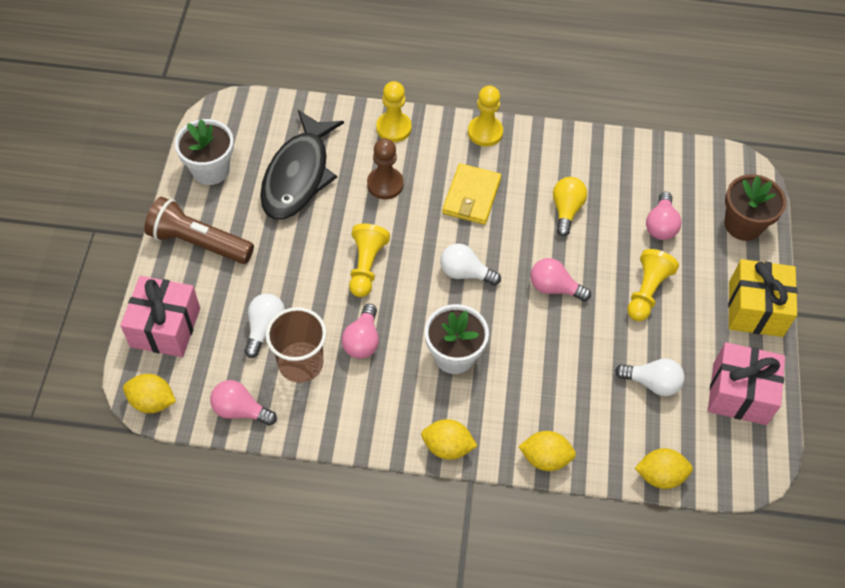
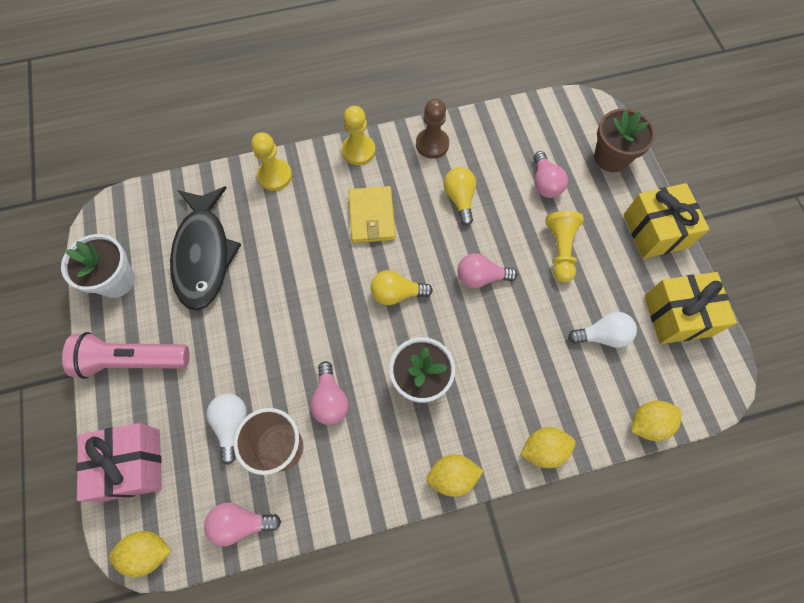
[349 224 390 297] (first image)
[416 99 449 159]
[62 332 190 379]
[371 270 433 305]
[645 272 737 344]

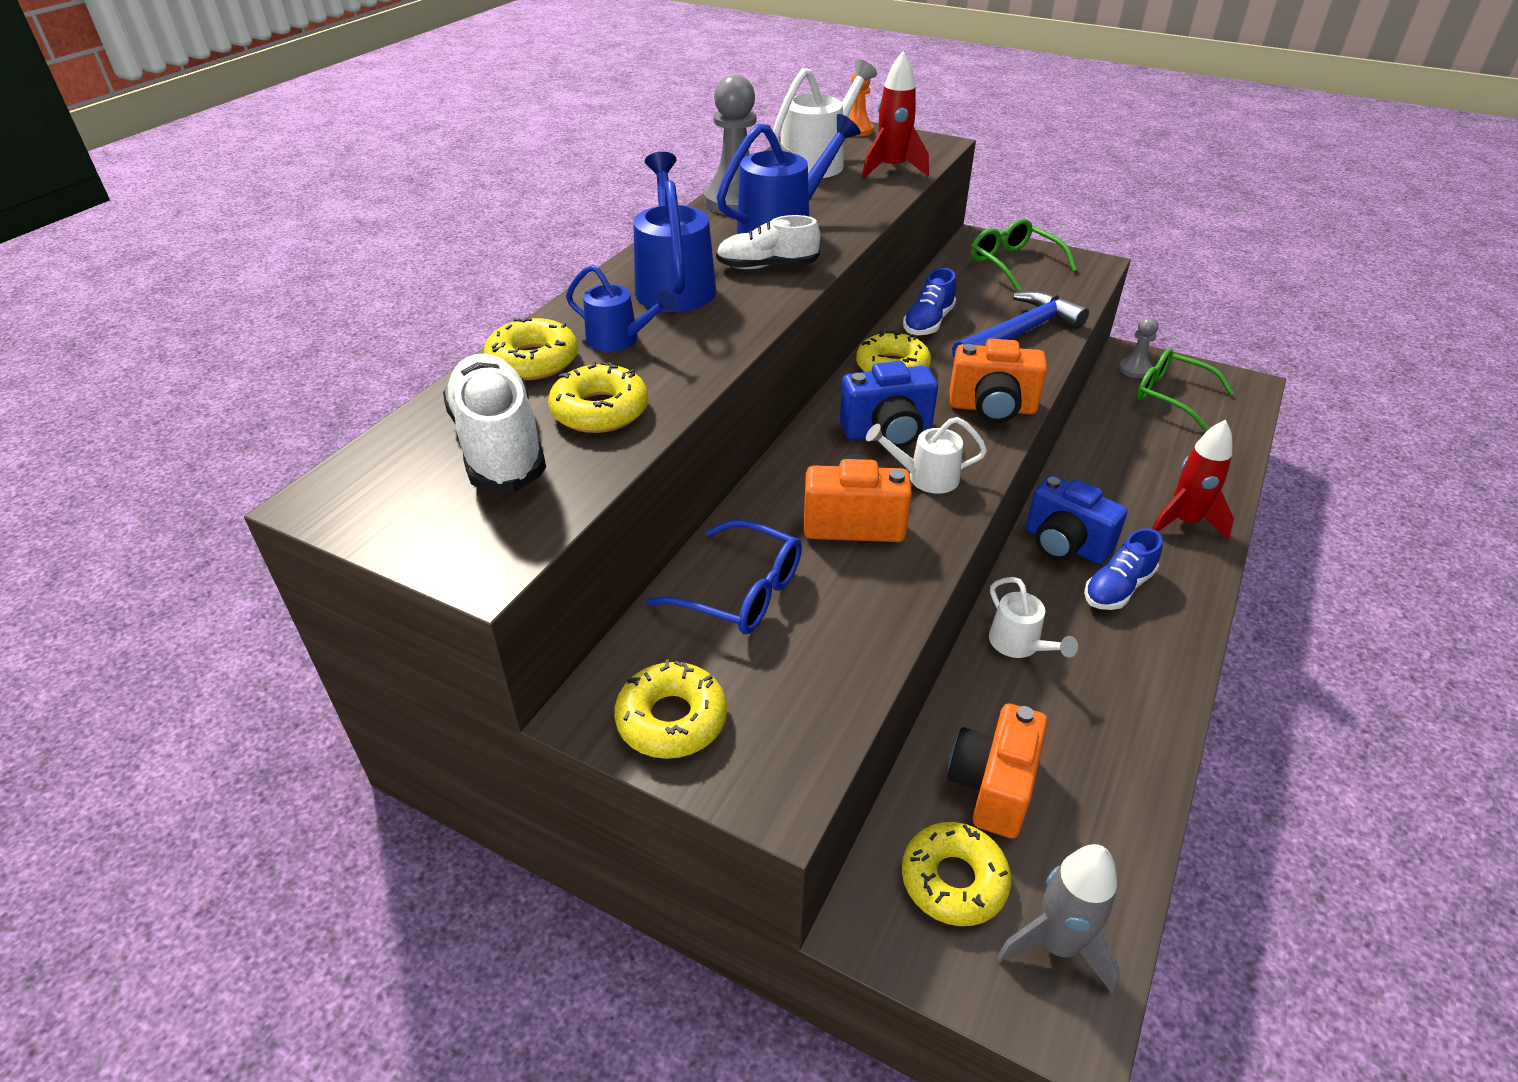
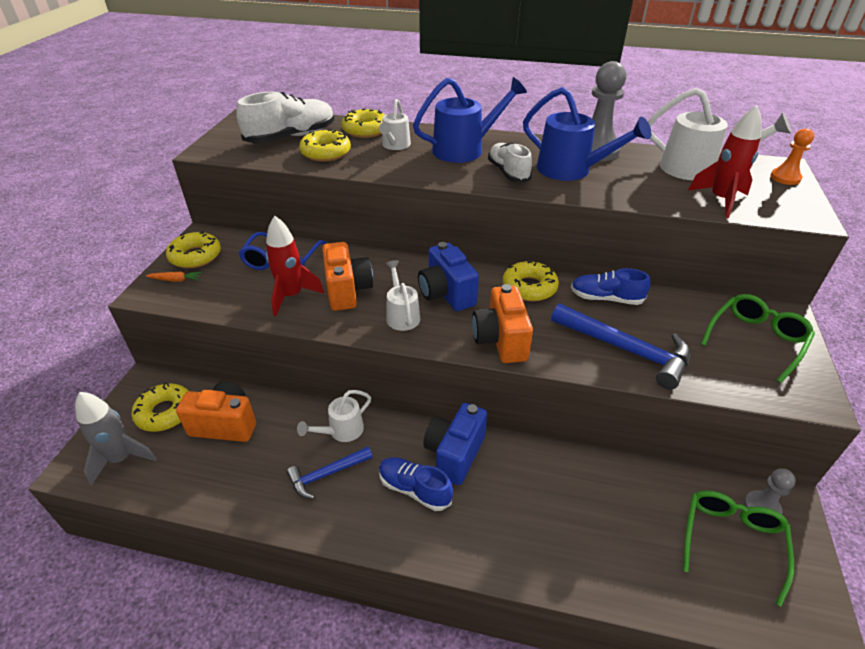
[146 271 202 282]
[287 446 373 499]
[266 216 324 316]
[379 99 411 150]

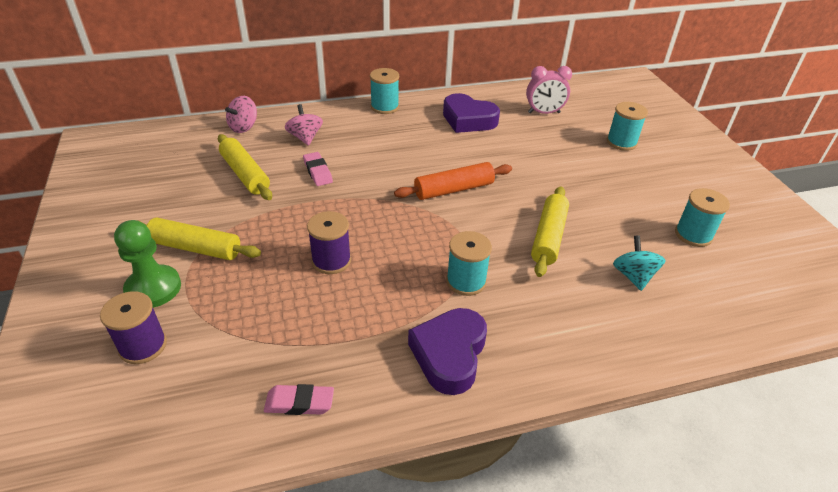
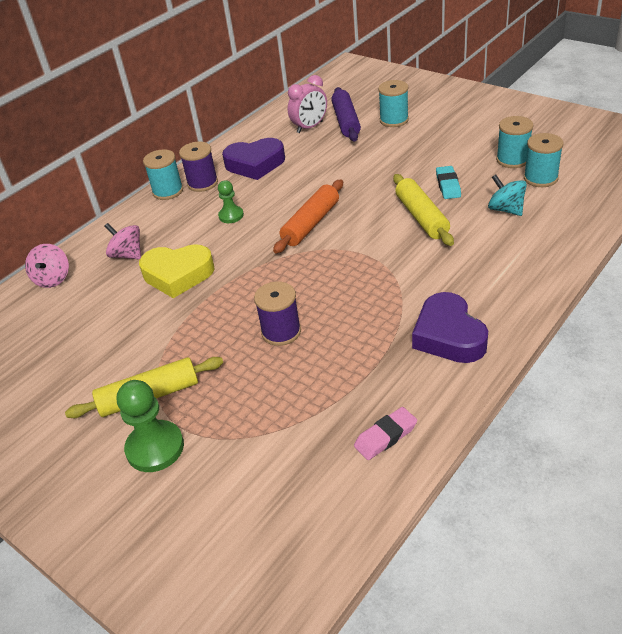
[218 134 272 200] (first image)
[218 180 244 223]
[331 87 361 141]
[436 166 461 199]
[179 142 218 192]
[524 133 564 187]
[139 244 214 298]

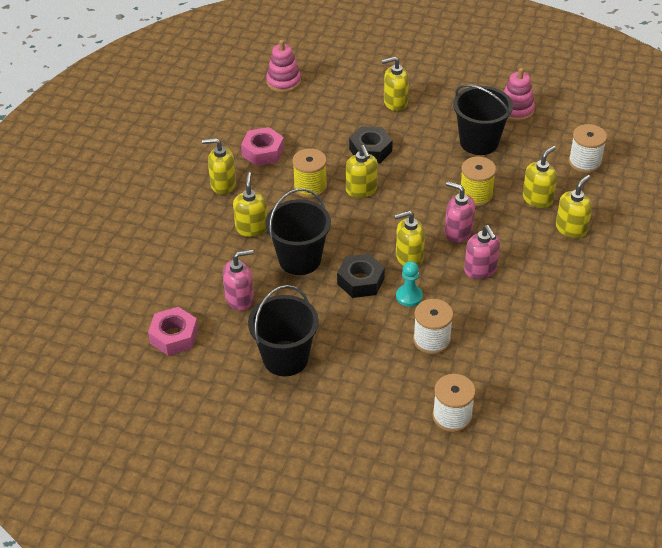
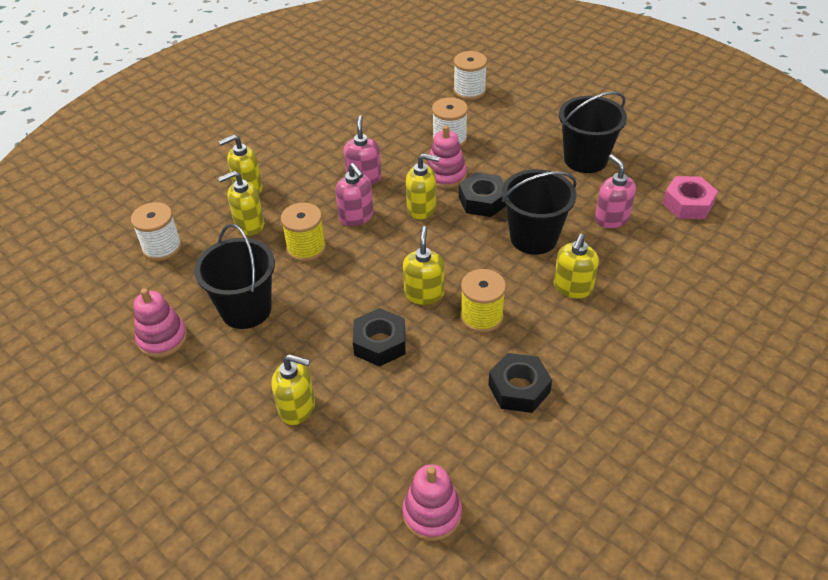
[202 138 236 195] (first image)
[427 125 467 189]
[488 353 552 413]
[595 154 636 228]

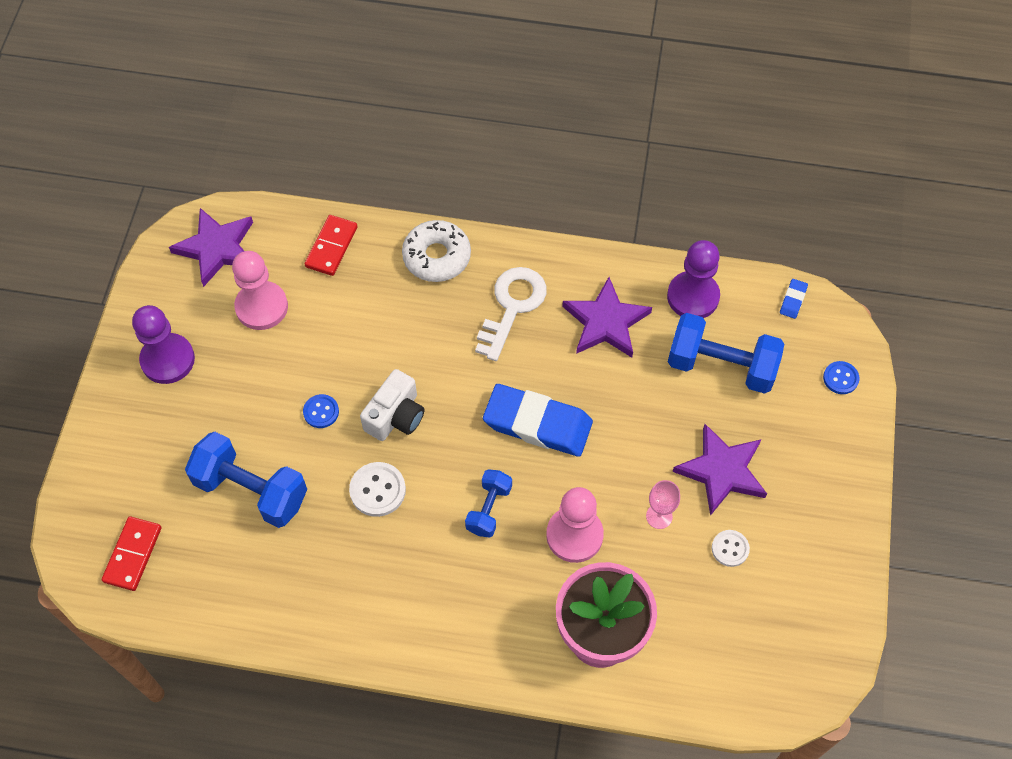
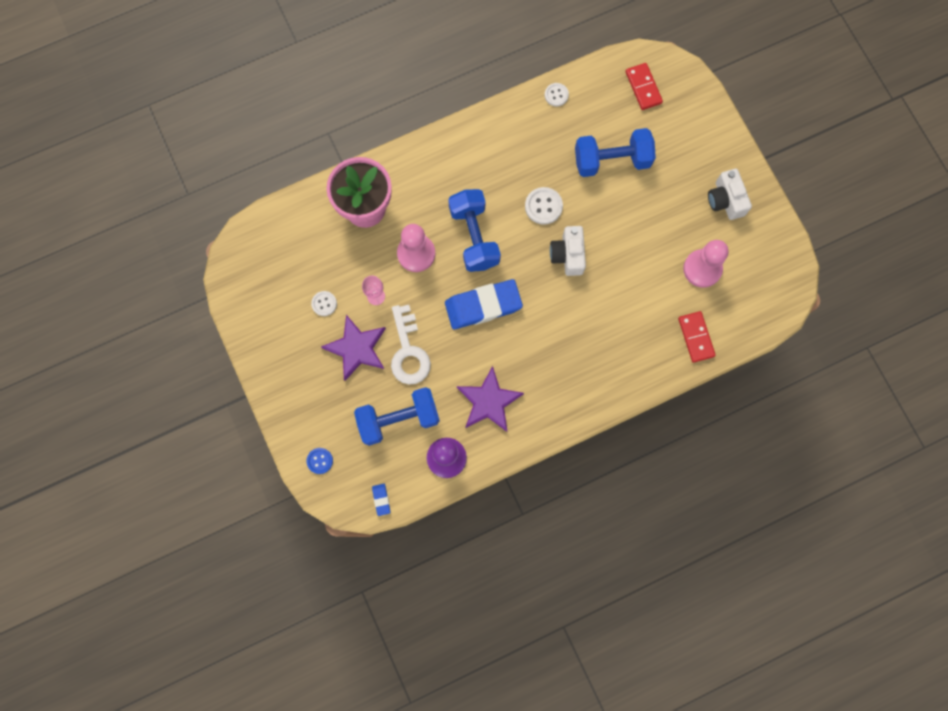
[169 208 253 287] (first image)
[303 394 339 428] (first image)
[402 220 471 282] (first image)
[545 83 569 106]
[391 305 431 385]
[708 169 752 220]
[448 189 501 272]

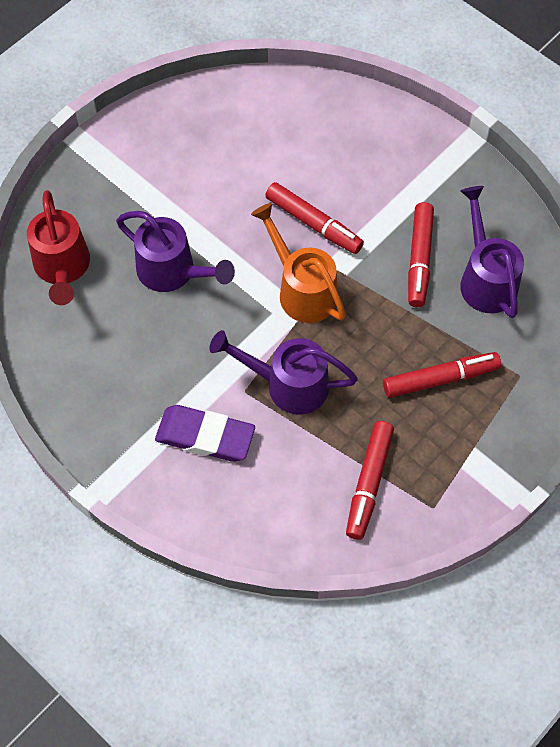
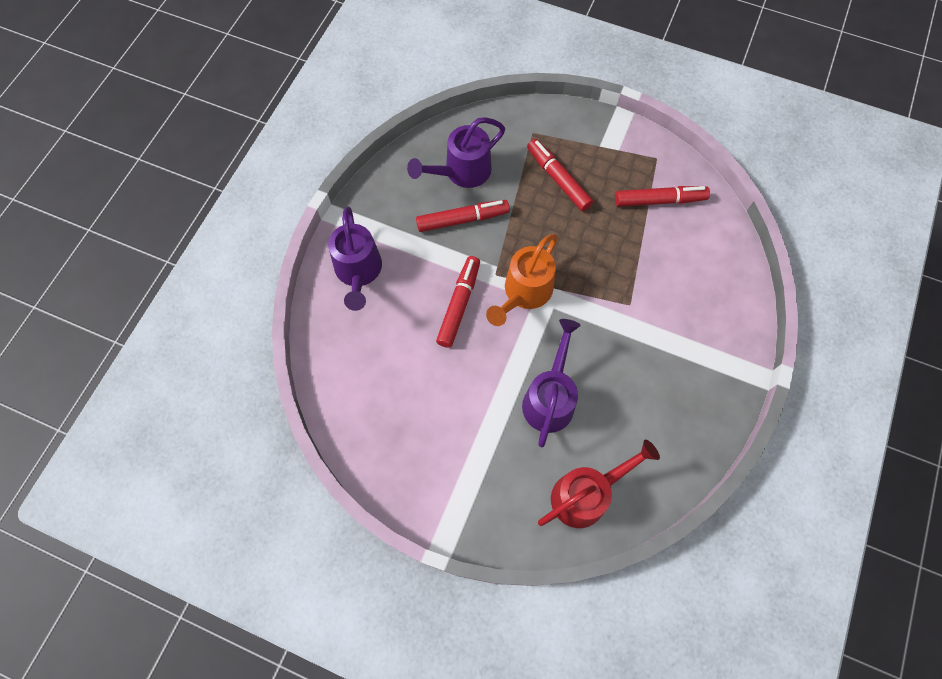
[155 405 255 462] (first image)
[328 206 382 311]

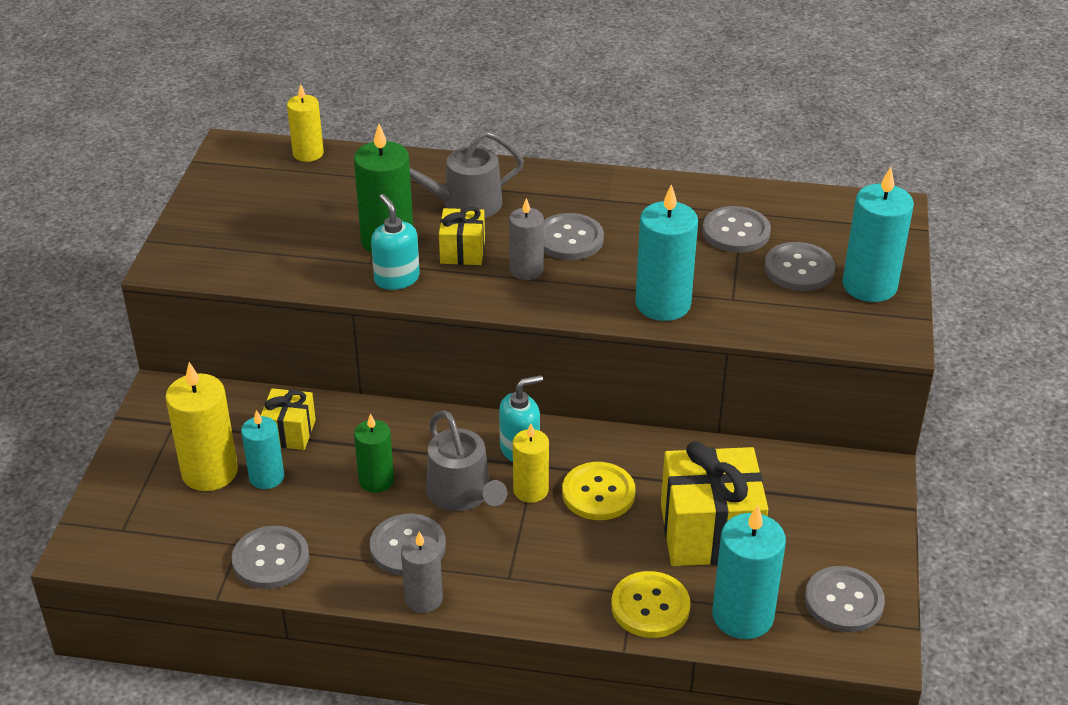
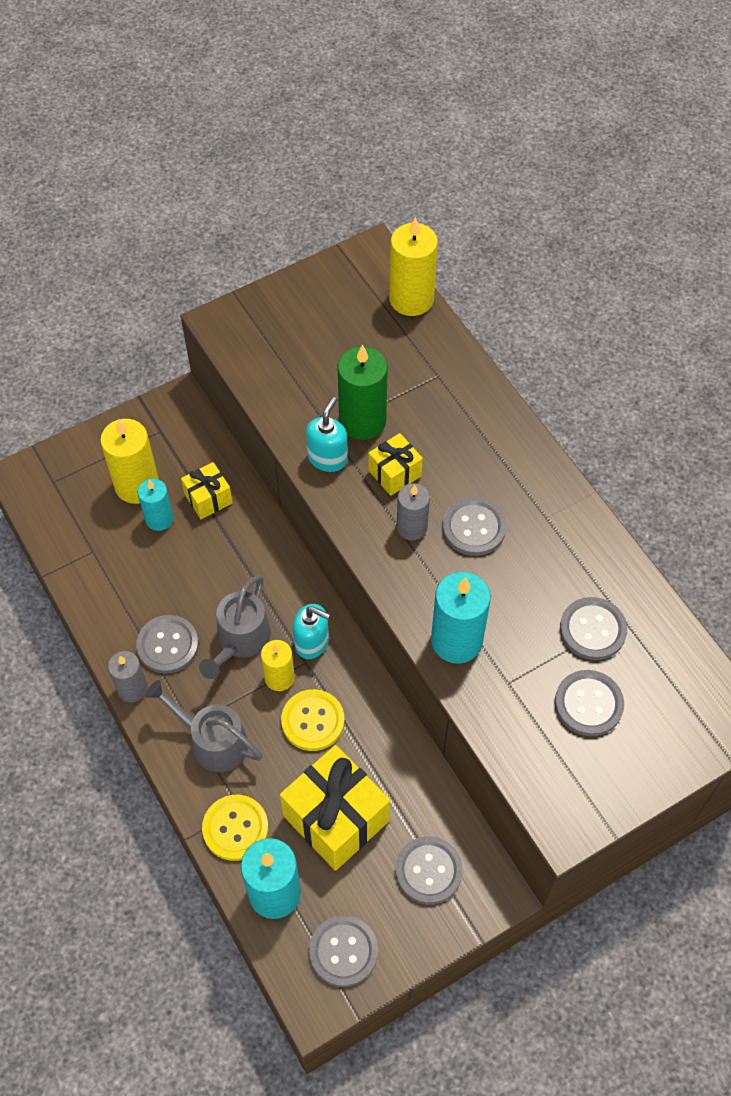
[354 413 394 493] (first image)
[842 167 914 302] (first image)
[396 836 463 904]
[145 680 262 772]
[389 217 438 316]

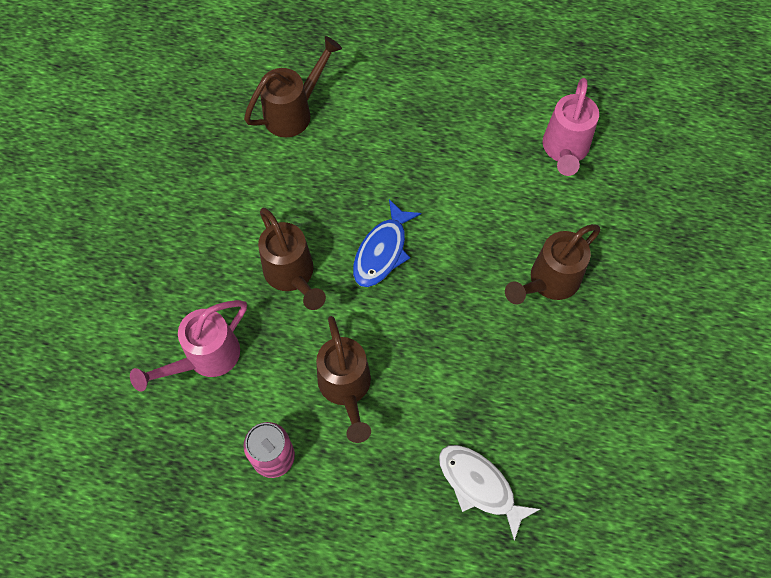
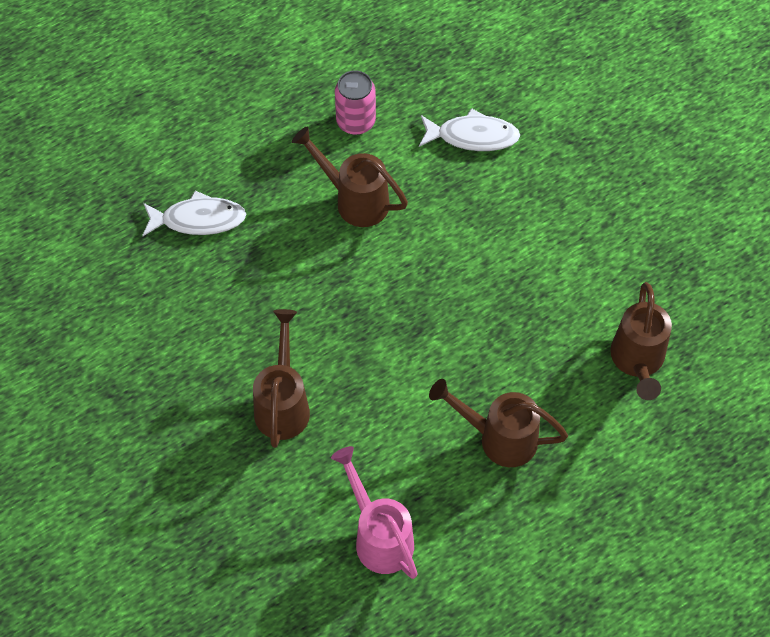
[353 199 421 287] (first image)
[429 379 568 467]
[419 108 520 151]

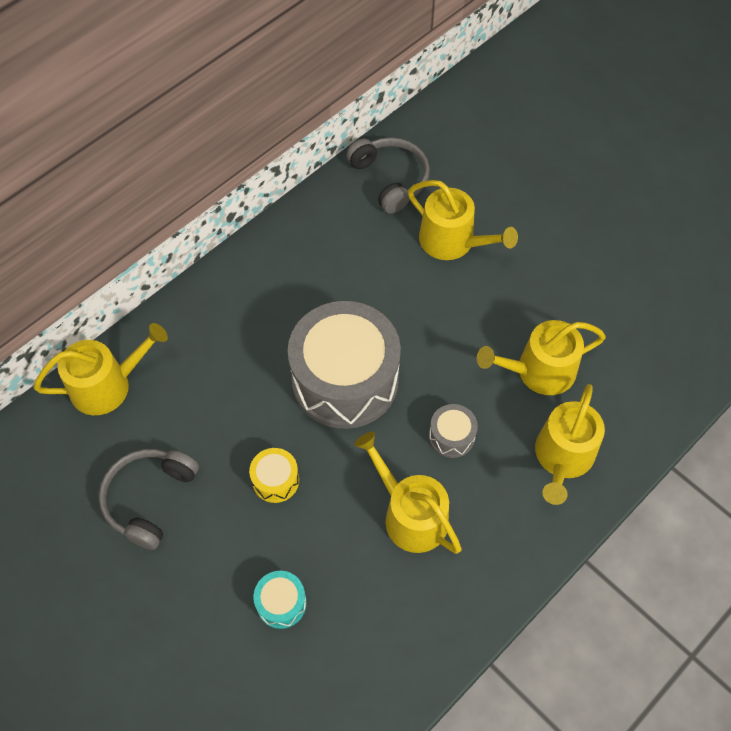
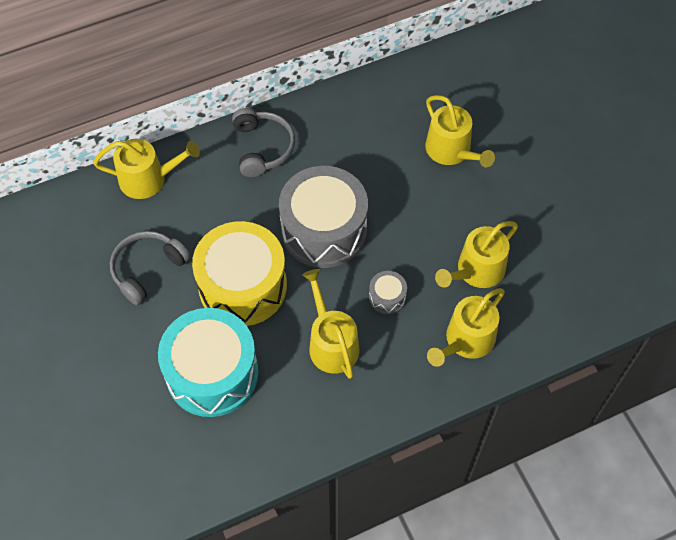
[232 108 295 177]
[435 221 518 288]
[192 221 287 326]
[158 308 259 417]

